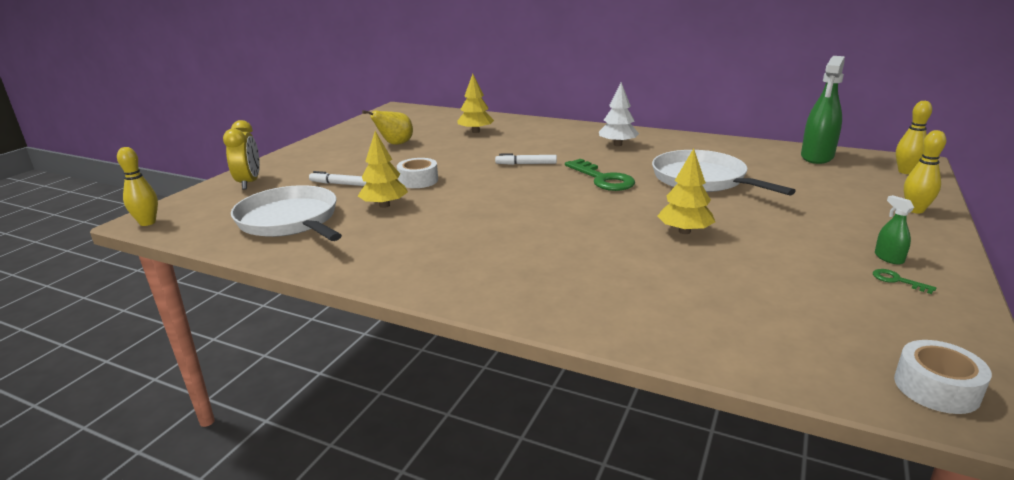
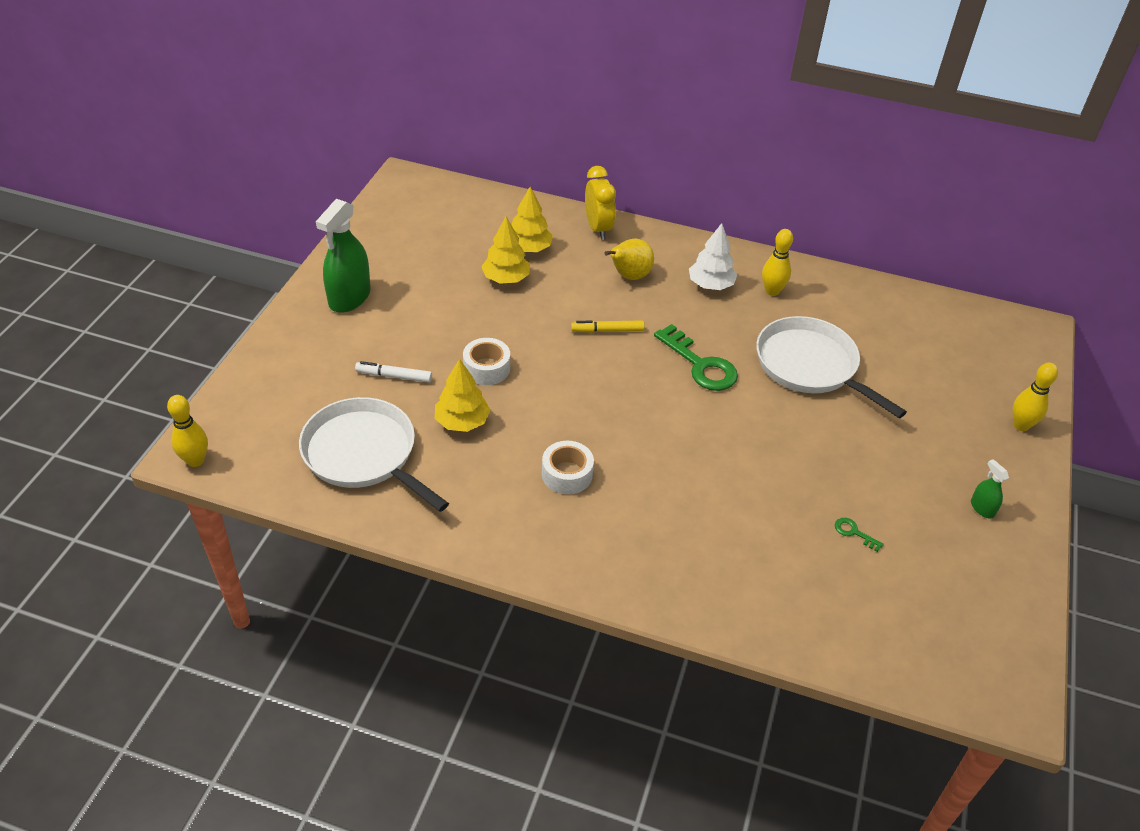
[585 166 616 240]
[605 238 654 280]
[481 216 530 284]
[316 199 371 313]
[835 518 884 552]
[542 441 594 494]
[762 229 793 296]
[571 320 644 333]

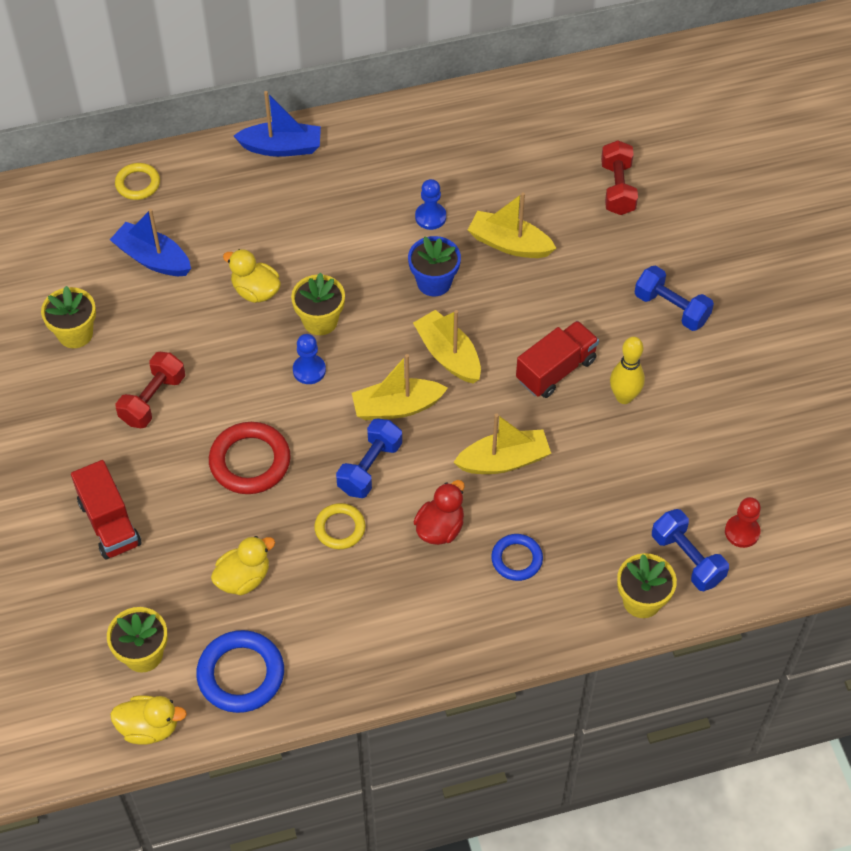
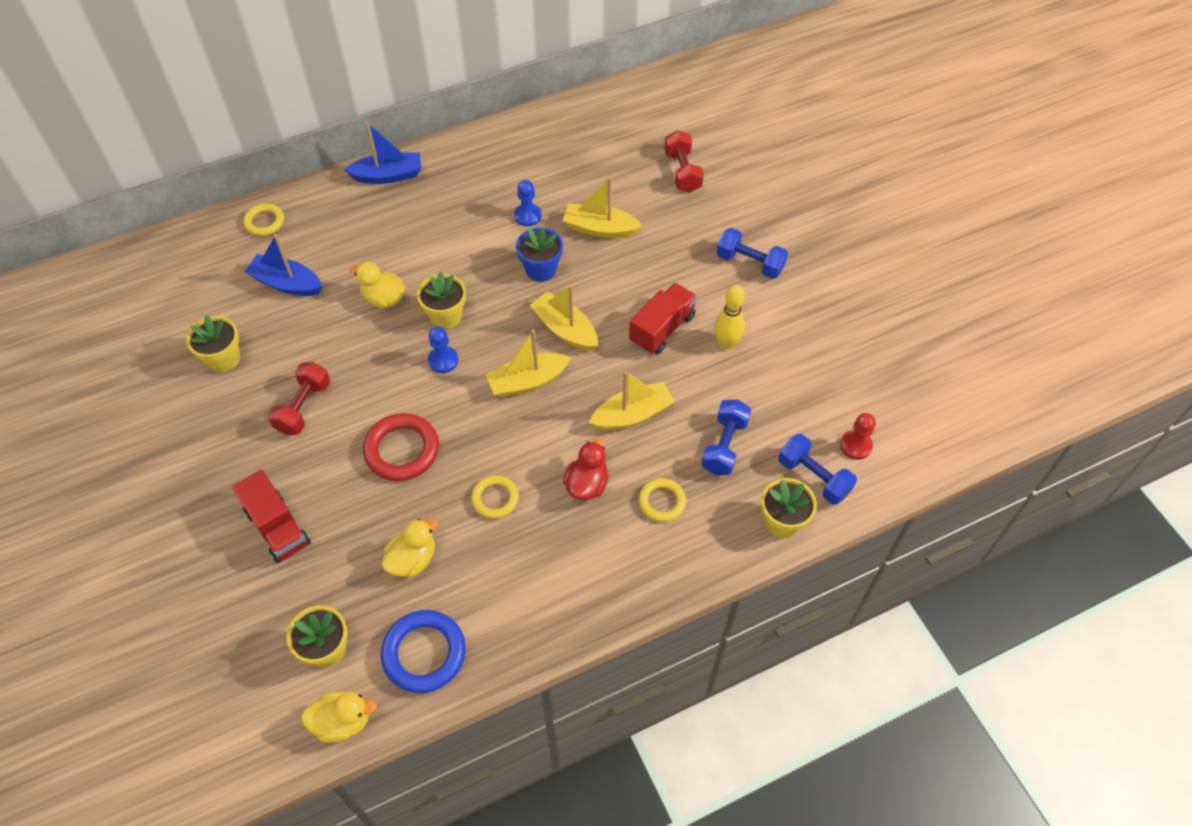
[701 400 751 475]
[639 478 686 522]

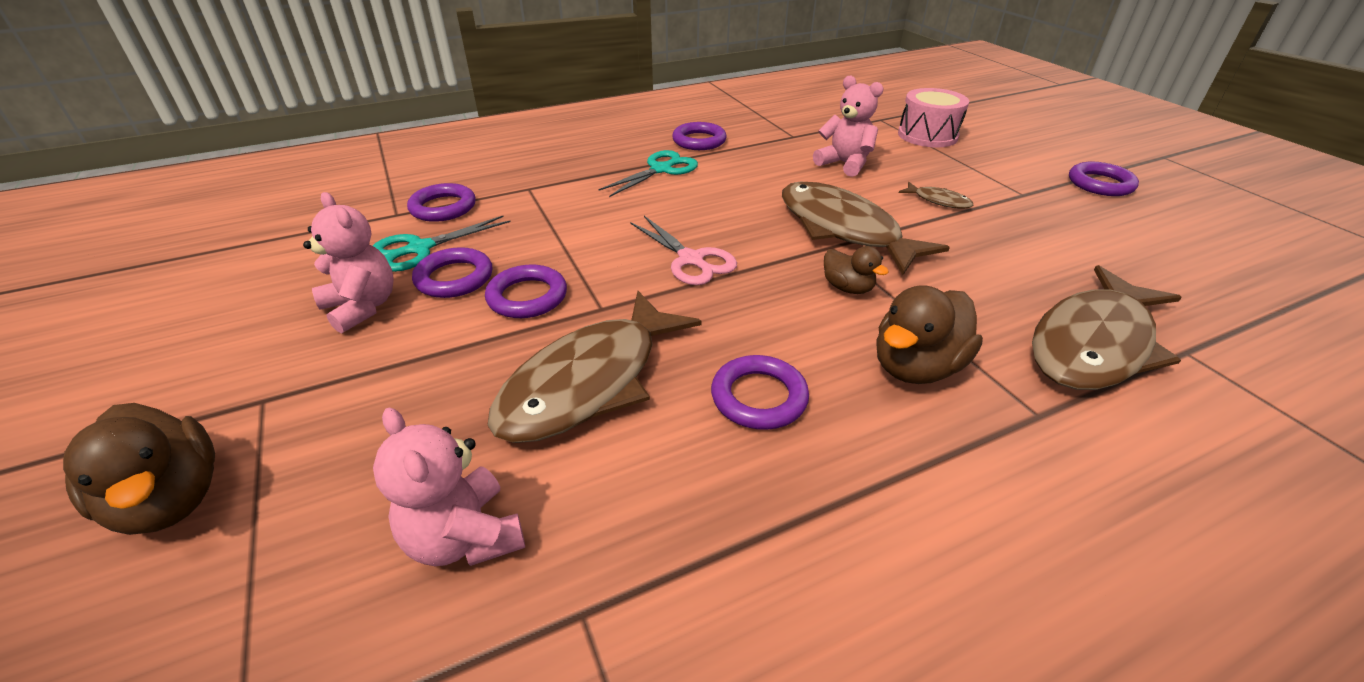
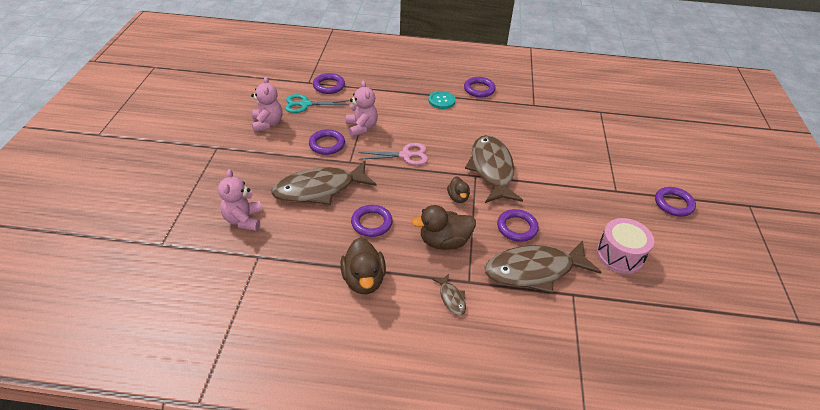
[340 238 386 294]
[497 209 539 242]
[346 81 378 137]
[597 218 654 274]
[432 274 466 315]
[429 91 456 109]
[358 143 428 165]

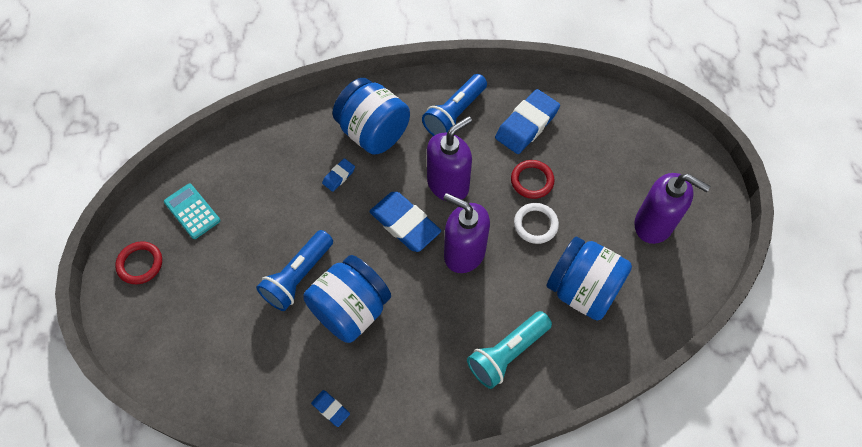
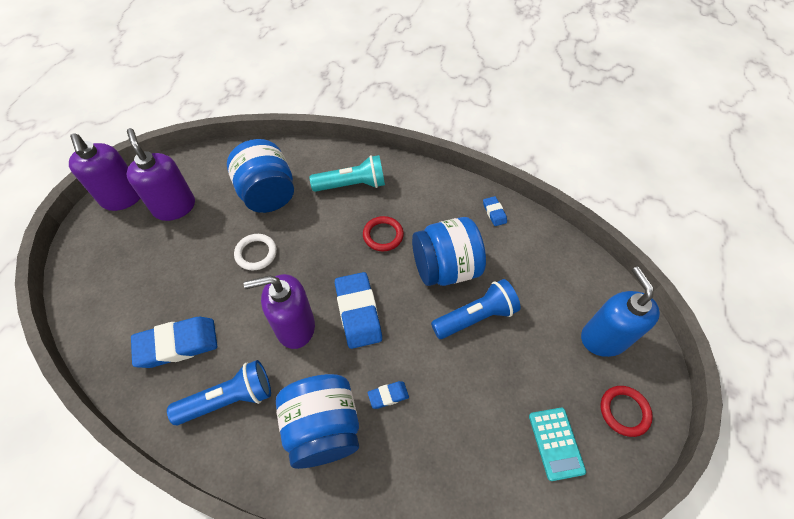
[581 267 660 357]
[69 133 140 211]
[363 216 404 251]

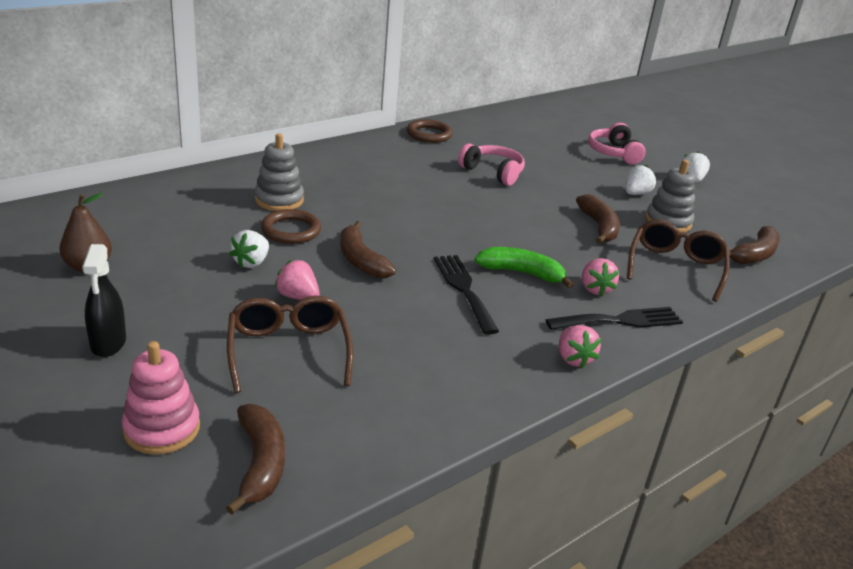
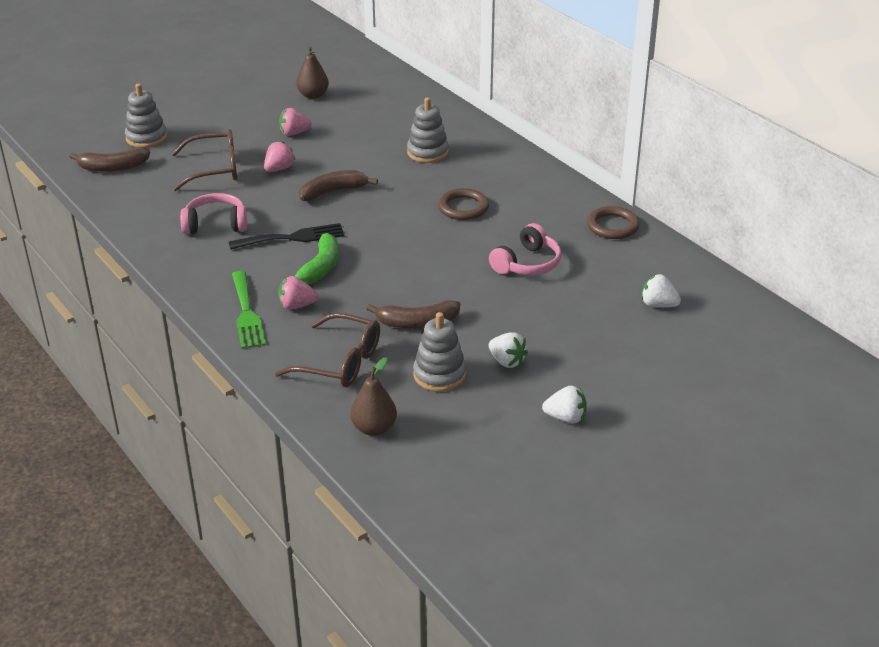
[82 244 126 357] (first image)
[641 274 681 307]
[438 188 489 220]
[279 108 312 136]
[180 193 247 234]
[350 357 397 436]
[125 84 167 148]
[232 271 266 349]

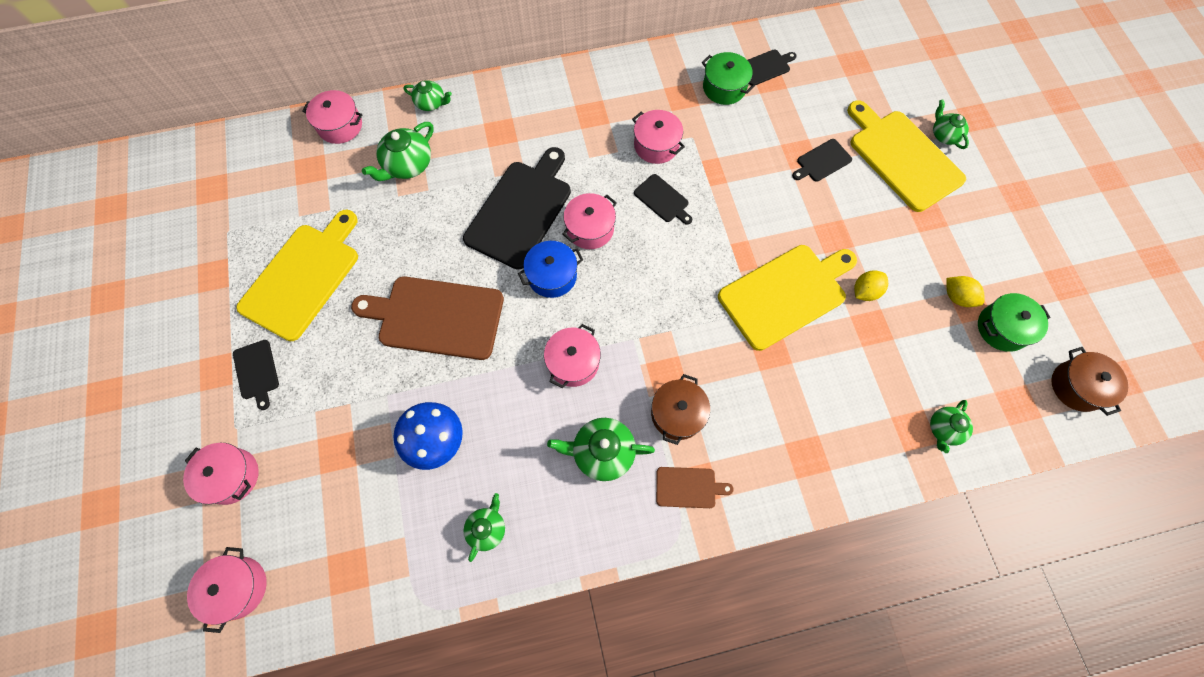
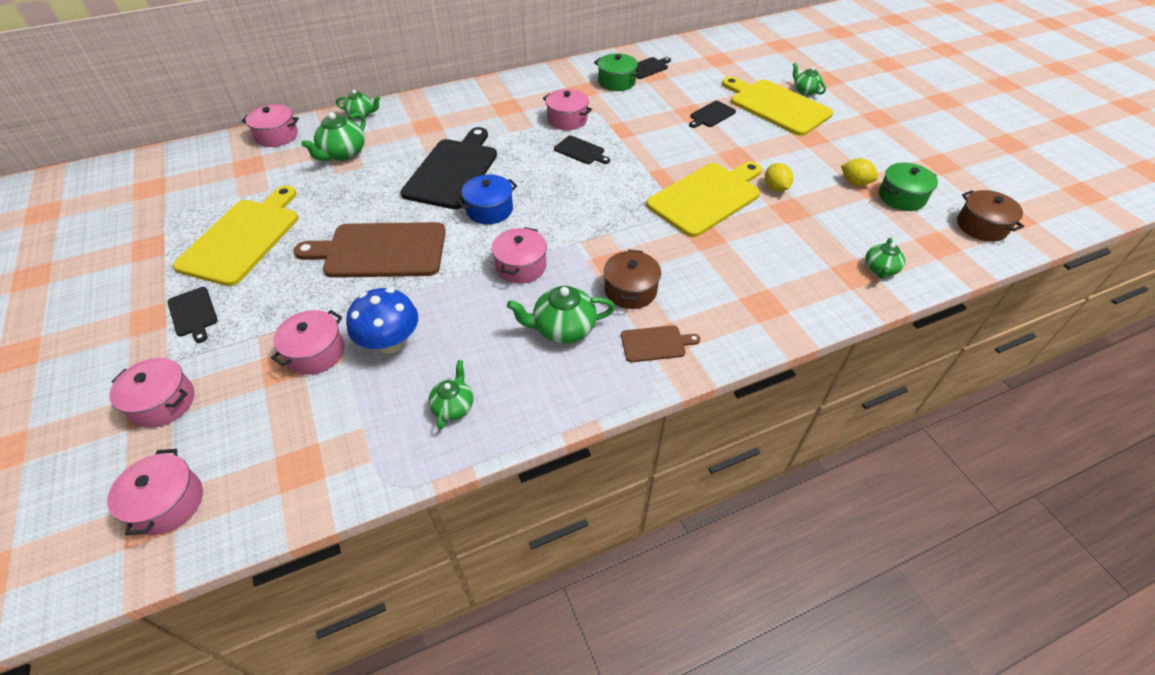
[271 310 344 375]
[765 163 793 192]

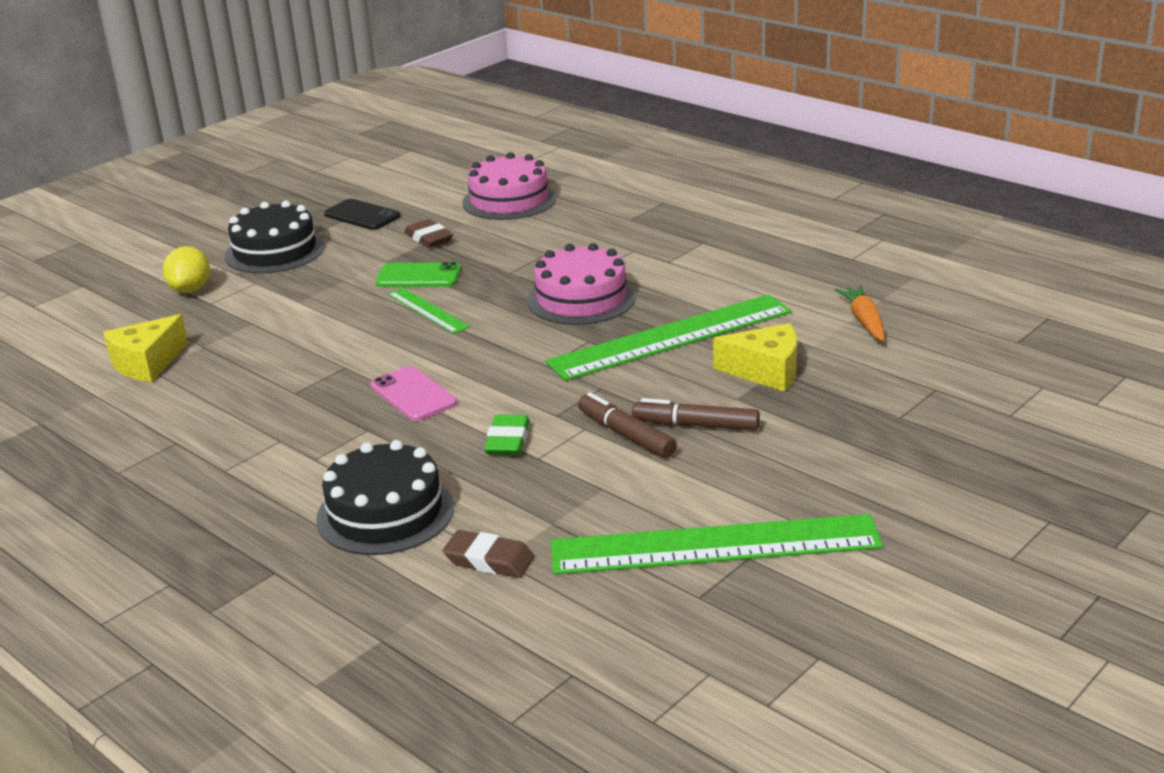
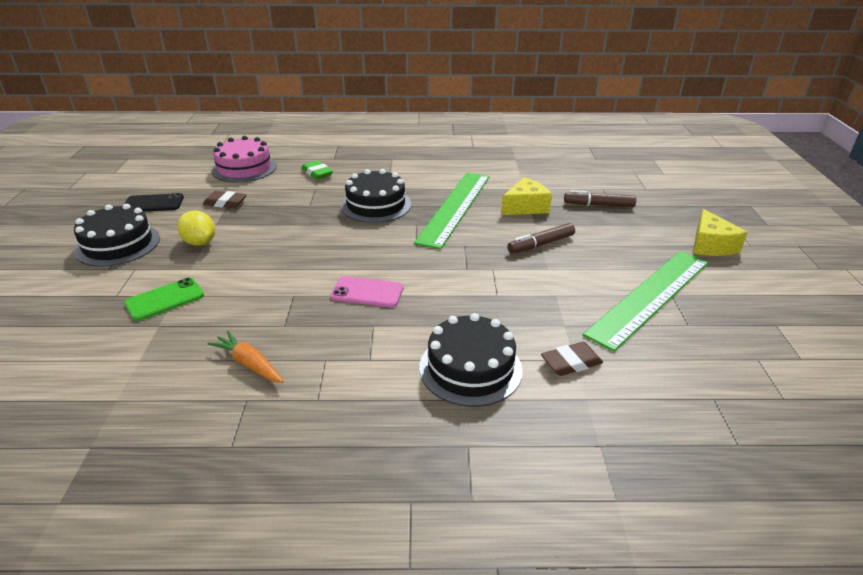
[388 288 470 334] (first image)
[693 209 748 256]
[177 210 215 246]
[124 278 204 321]
[302 160 333 179]
[564 190 636 207]
[207 331 283 383]
[341 169 411 223]

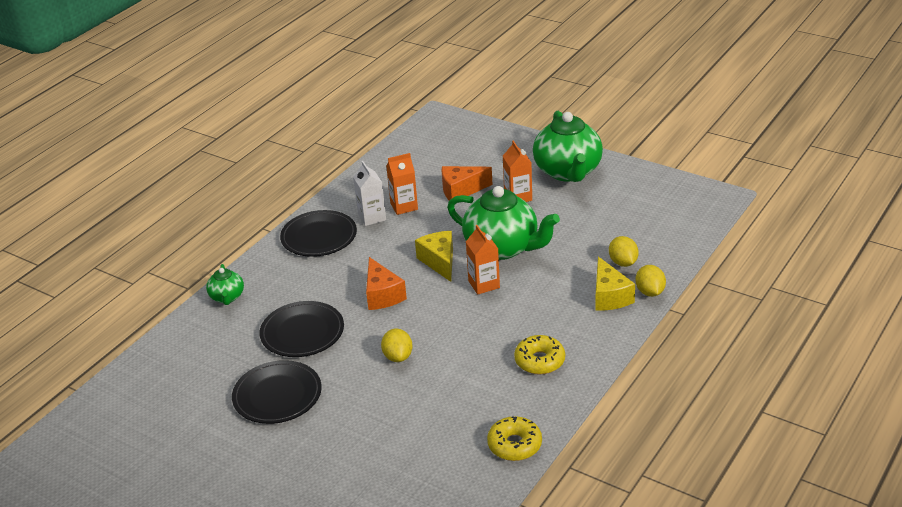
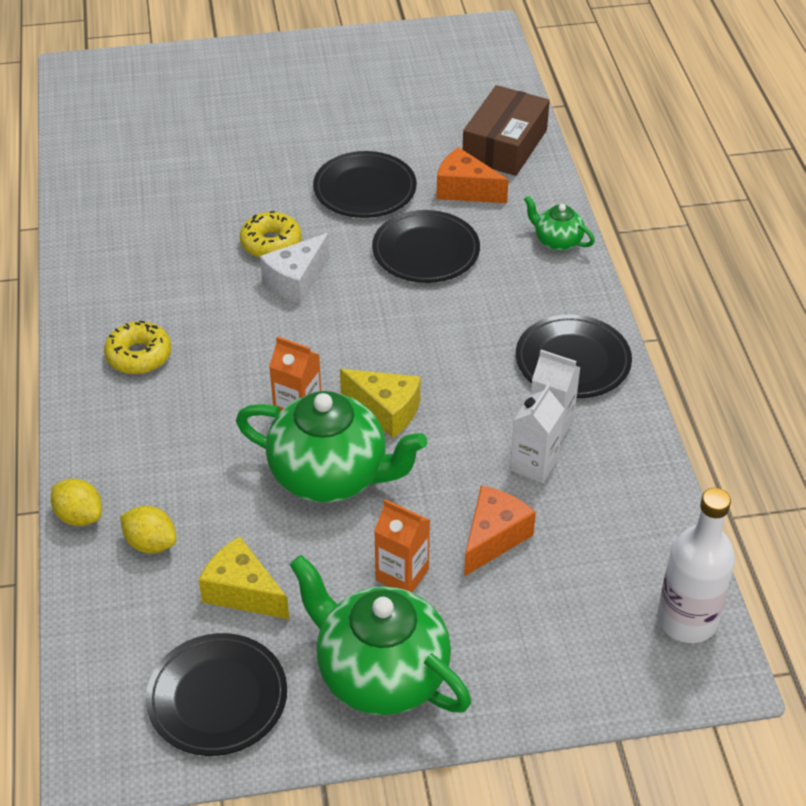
[146 633 287 756]
[463 85 550 176]
[657 488 735 643]
[436 147 508 203]
[240 211 302 258]
[199 536 289 619]
[260 233 329 304]
[510 384 564 483]
[236 391 427 502]

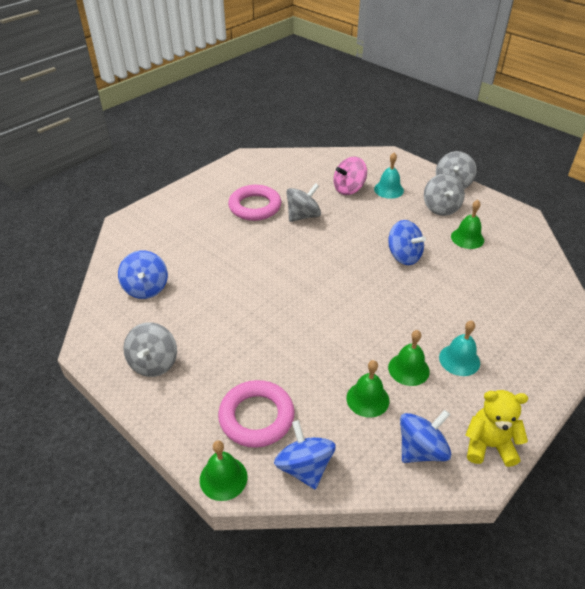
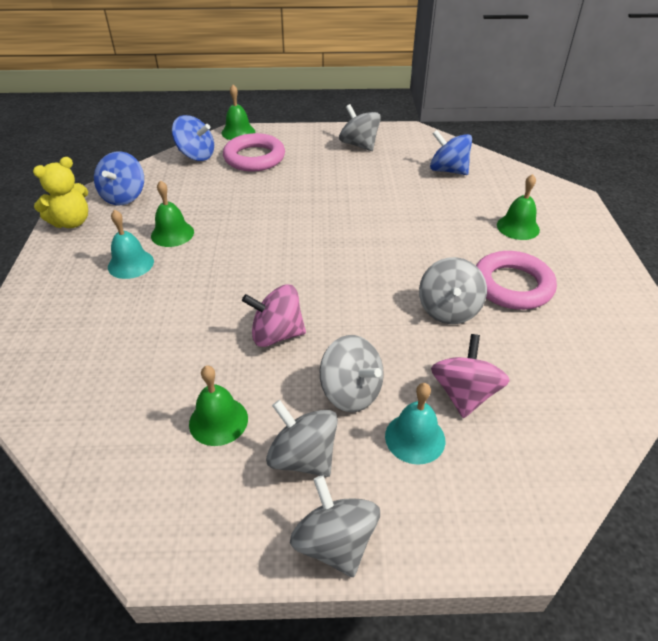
[320 335 384 412]
[497 174 540 240]
[242 284 306 347]

